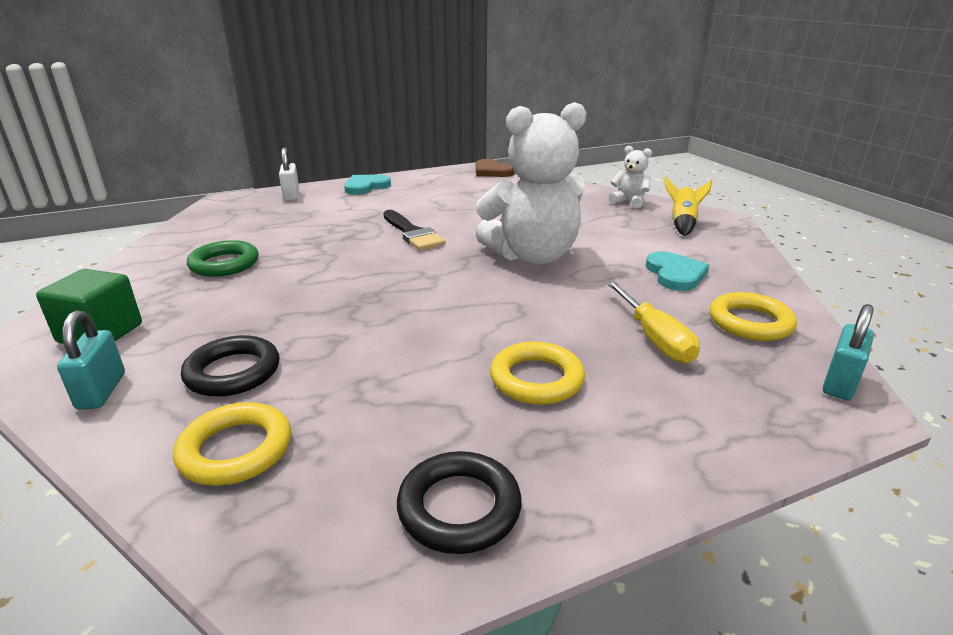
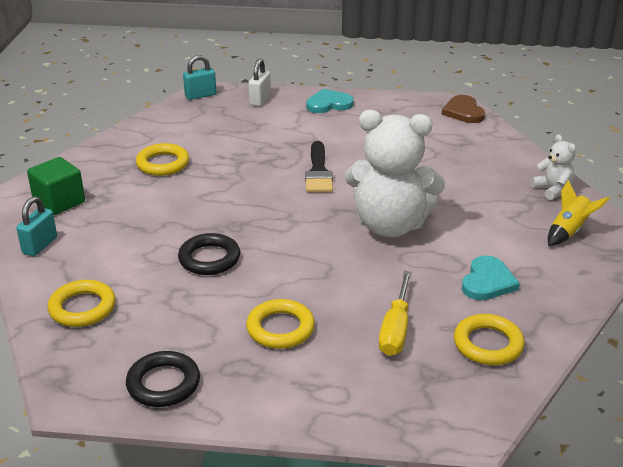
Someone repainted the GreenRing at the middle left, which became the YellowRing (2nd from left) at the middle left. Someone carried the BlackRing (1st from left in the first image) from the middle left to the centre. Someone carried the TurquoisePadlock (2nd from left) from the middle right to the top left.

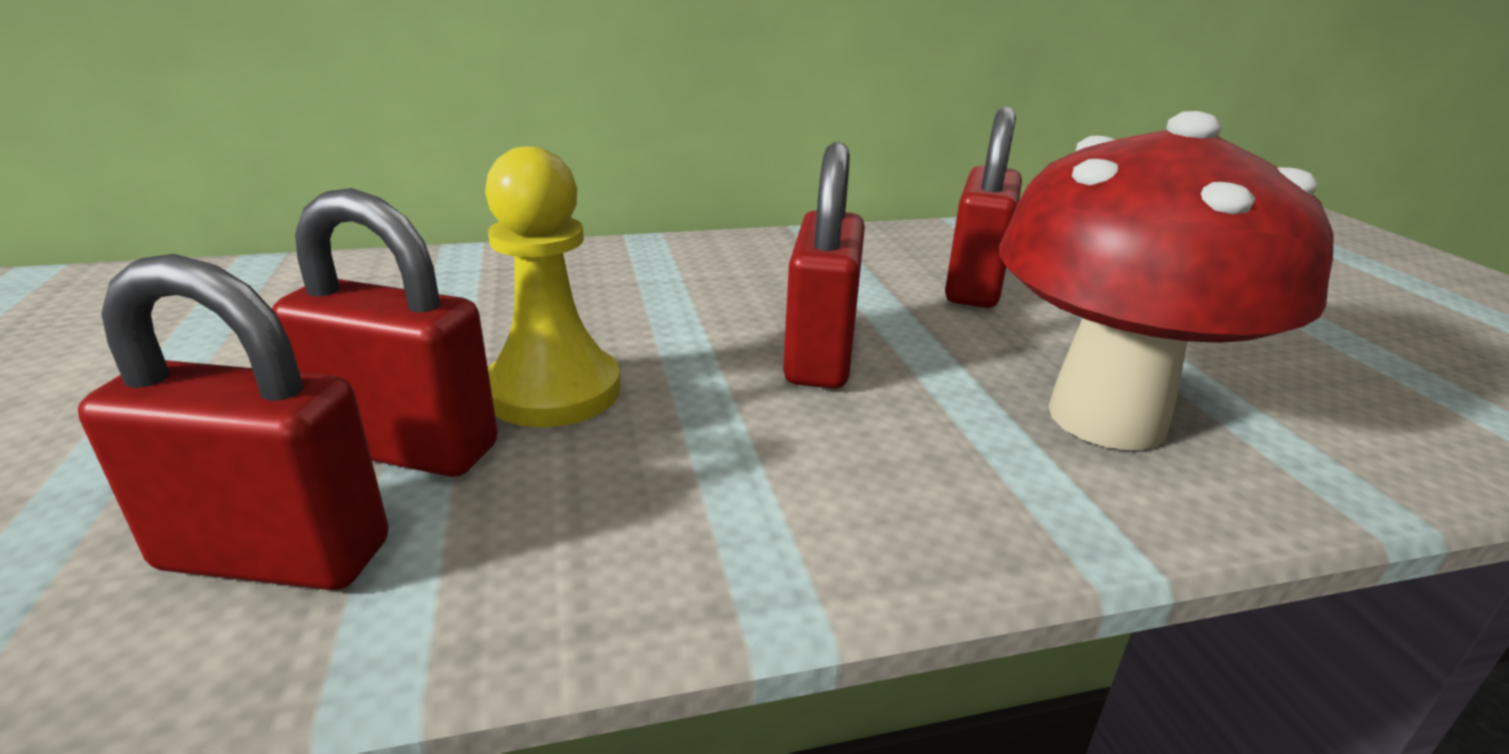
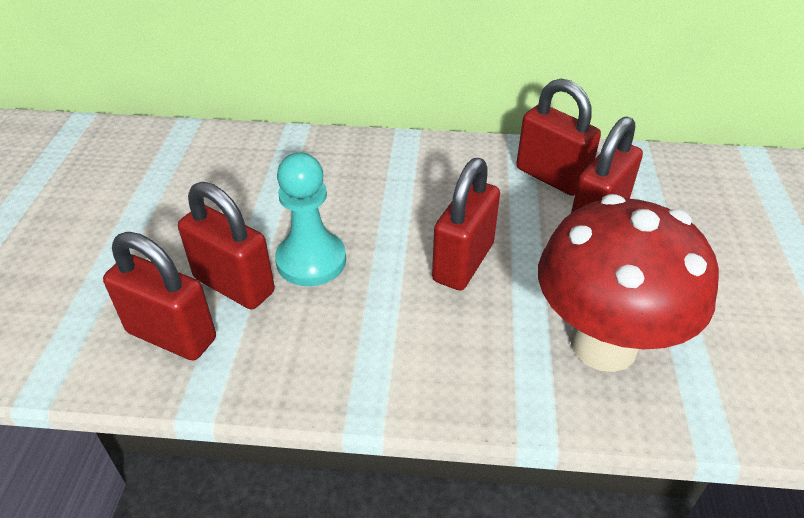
Someone repainted the YellowPawn at the centre, which became the TurquoisePawn at the centre. Someone put down the RedPadlock (4th from left) at the top right.

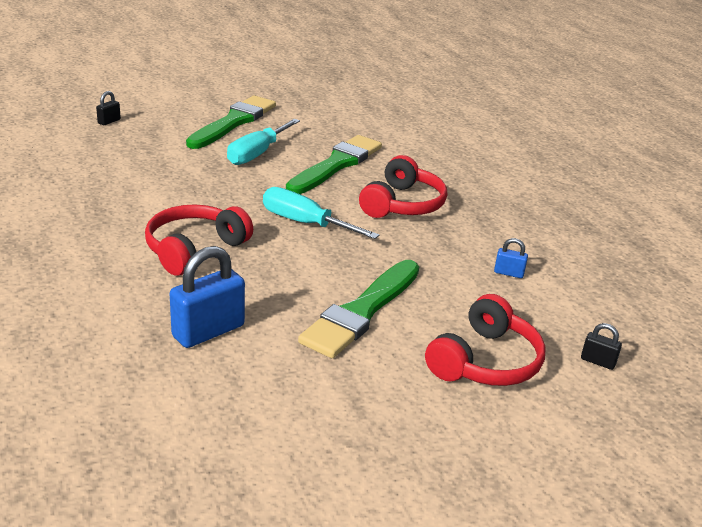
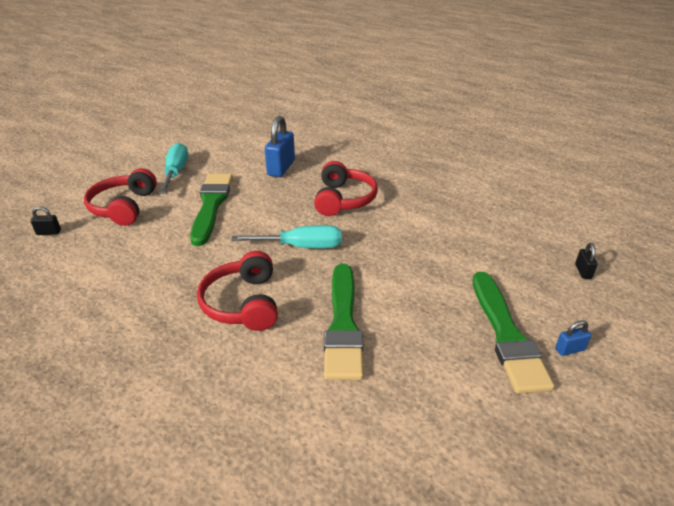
Someone carried the TurquoiseScrewdriver (1st from left) from the top centre to the top left. Someone carried the BluePadlock (2nd from left) from the middle right to the bottom right.

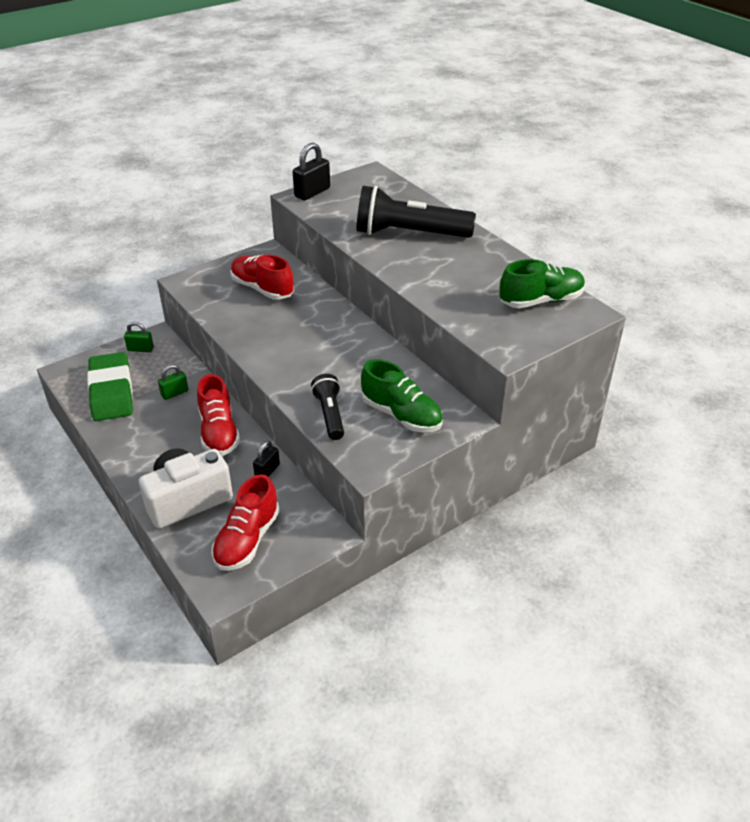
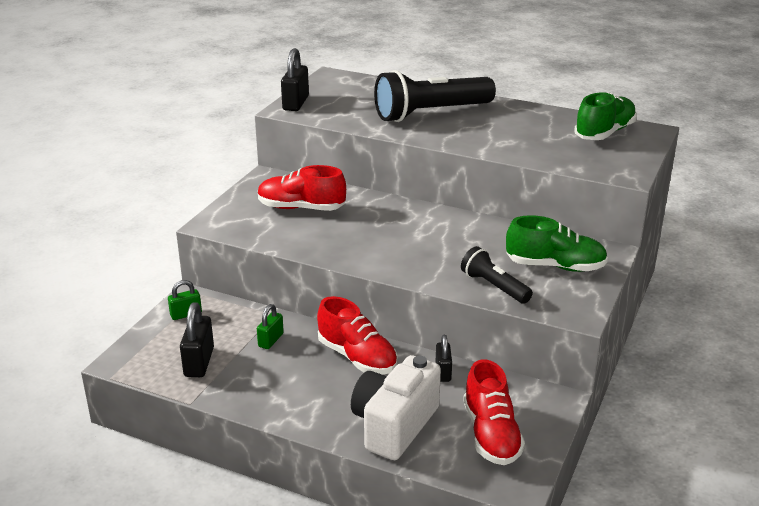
Someone swapped the GreenEraser at the middle left for the BlackPadlock (1st from left) at the bottom left.

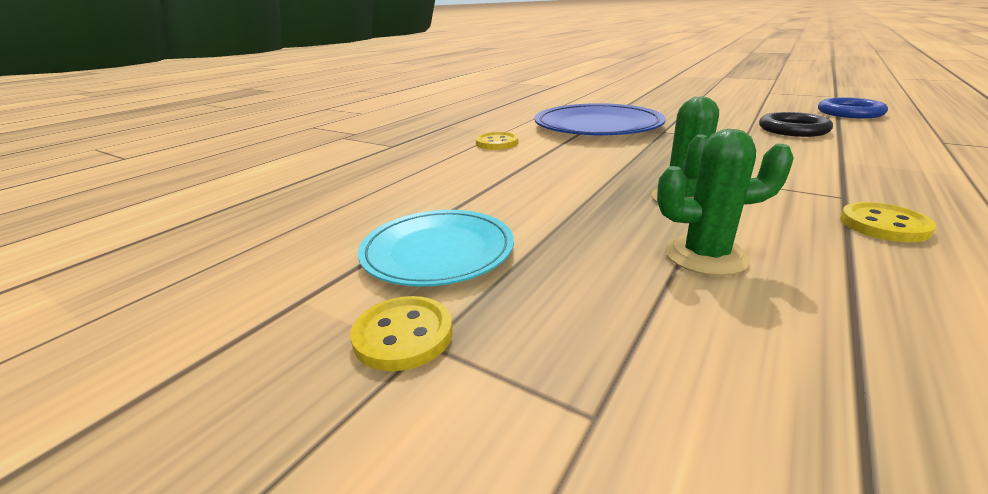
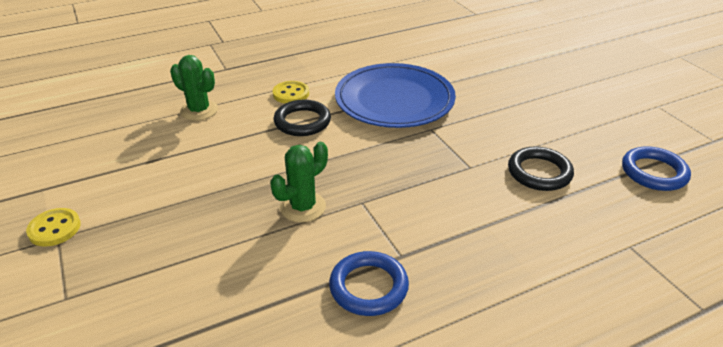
Someone carried the GreenCactus (2nd from left in the first image) from the middle right to the top left. Someone put down the BlackRing (1st from left) at the centre. Someone swapped the YellowButton (3rd from left) at the middle right for the BlueRing (1st from left) at the bottom centre. Someone took away the TurquoisePlate at the centre.

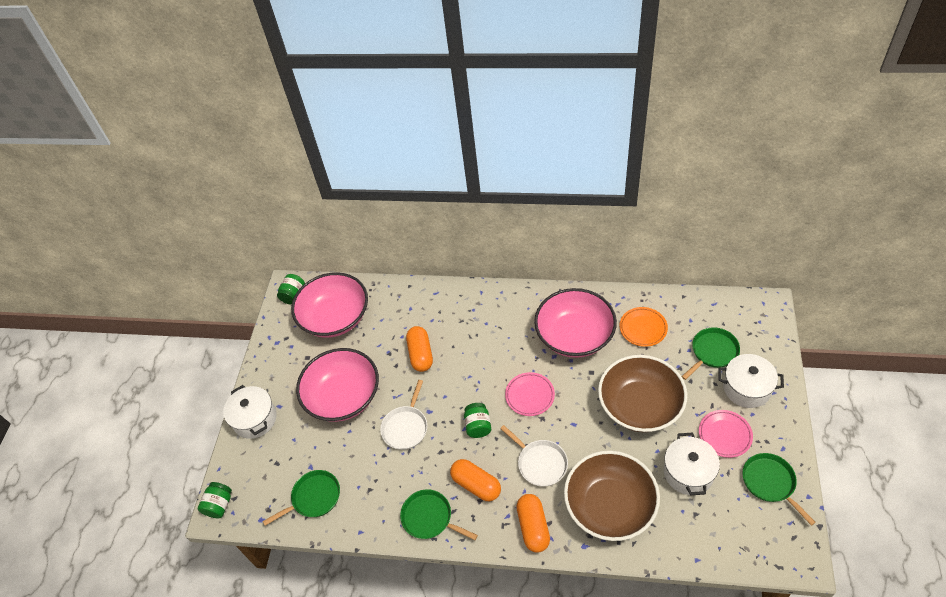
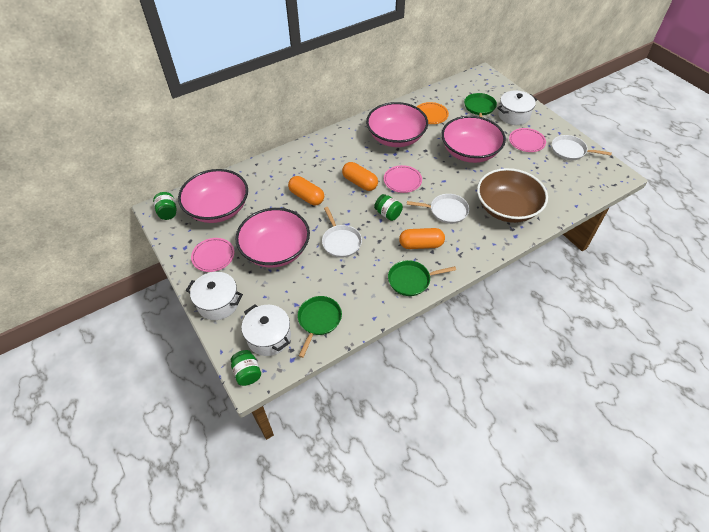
Someone put down the PinkPlate (1st from left) at the middle left. Someone carried the WhitePot (2nd from left) from the bottom right to the centre. Someone carried the OrangeCapsule (3rd from left in the first image) from the bottom centre to the top centre. Someone repainted the BrownBowl (2nd from left) at the middle right, which became the PinkBowl (4th from left) at the top right. Someone repainted the GreenPan (4th from left) at the bottom right, which became the WhitePan (3rd from left) at the top right.

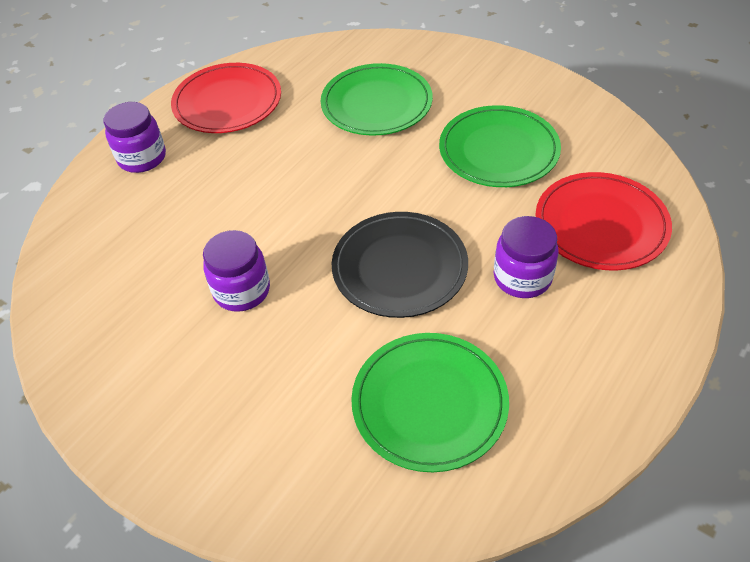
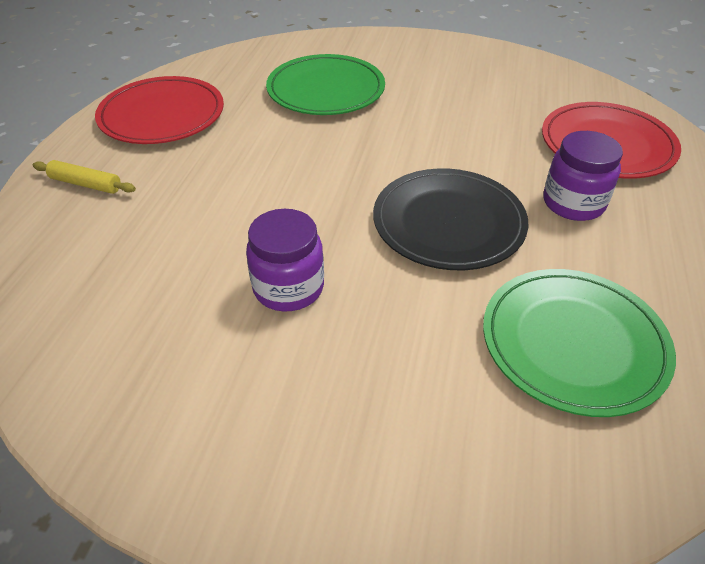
Someone swapped the PurpleJar (1st from left) at the top left for the YellowRollingPin at the top left. Someone took away the GreenPlate (3rd from left) at the top right.

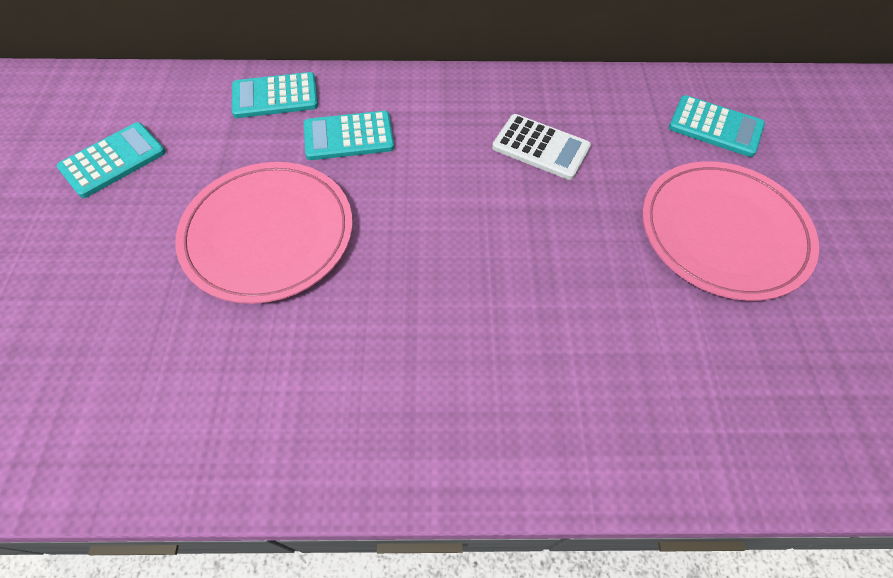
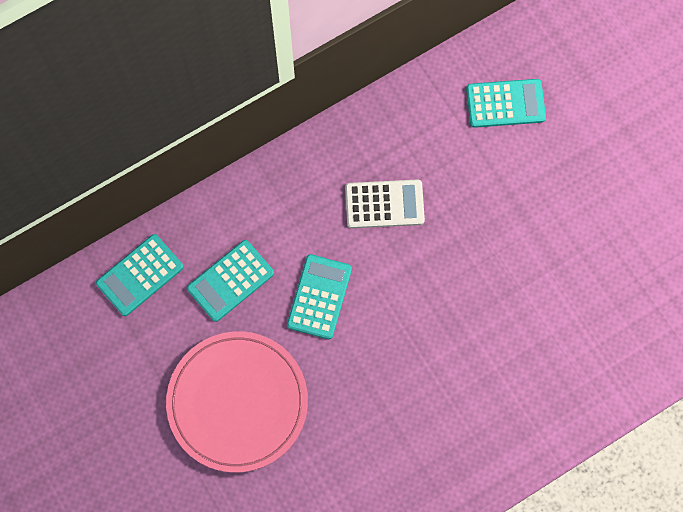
Someone carried the TurquoiseCalculator (1st from left in the first image) from the top left to the centre. Someone took away the PinkPlate (2nd from left) at the middle right.

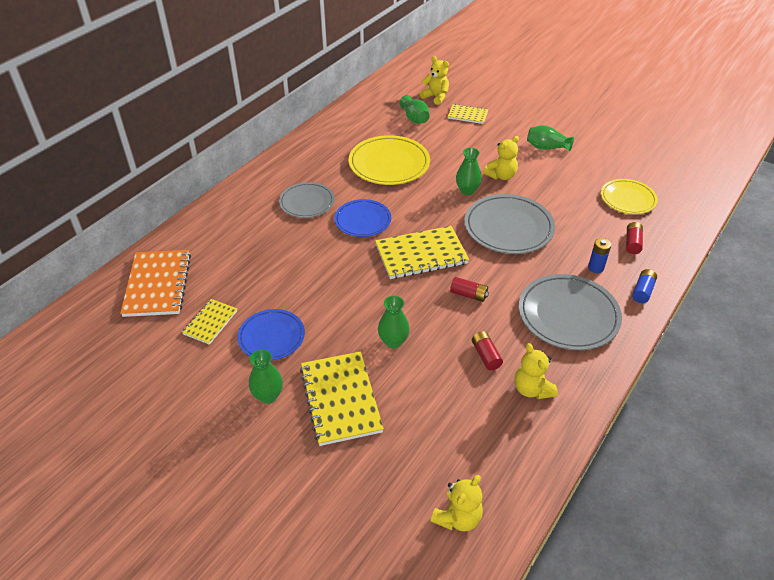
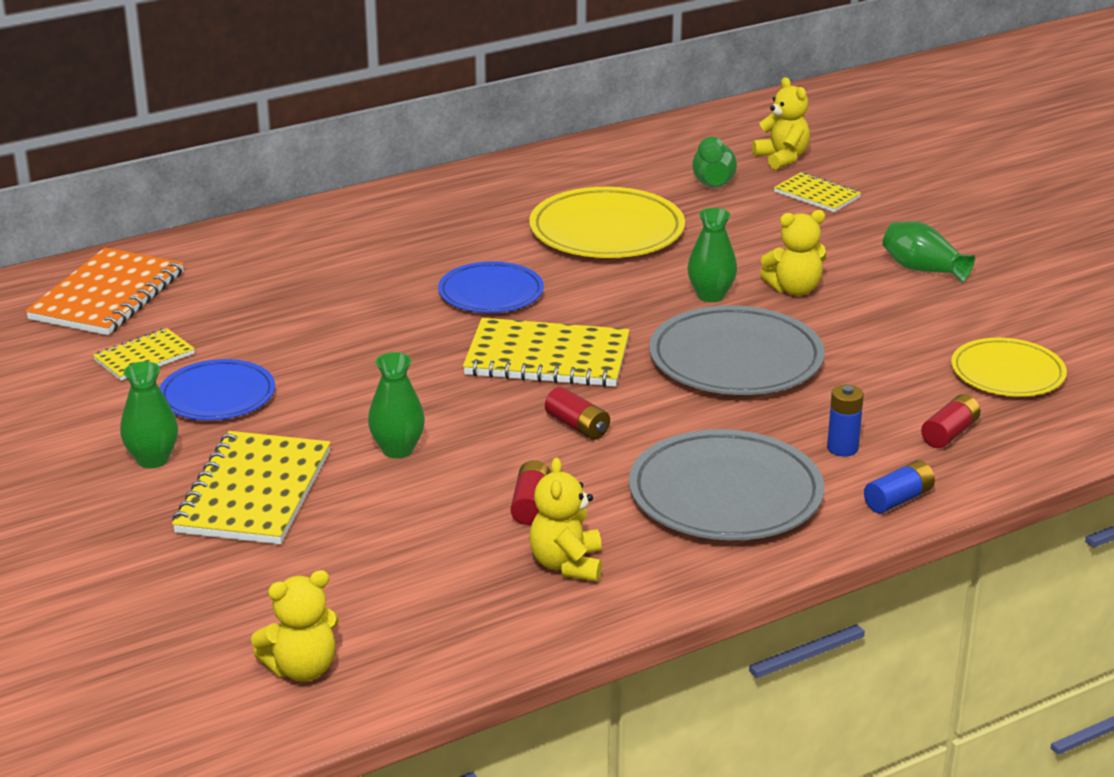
Someone took away the GreyPlate (1st from left) at the centre.

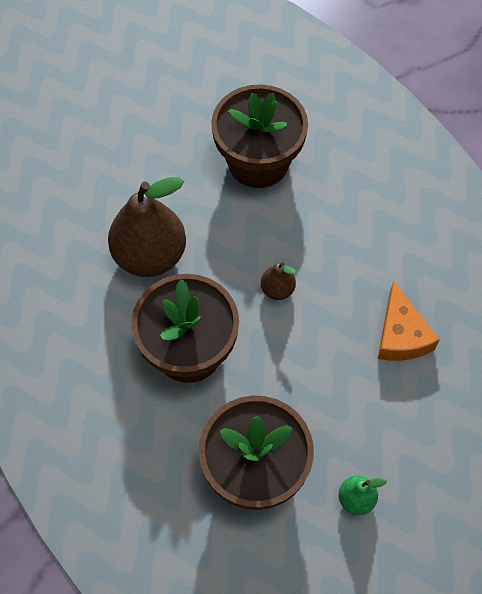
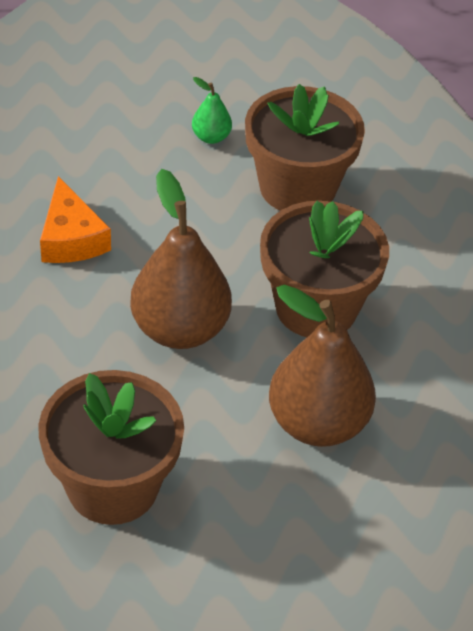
Someone rotated the OrangeCheese at the middle right by 150 degrees clockwise. Someone scaled the BrownPear (2nd from left in the first image) at the centre by 2.20.

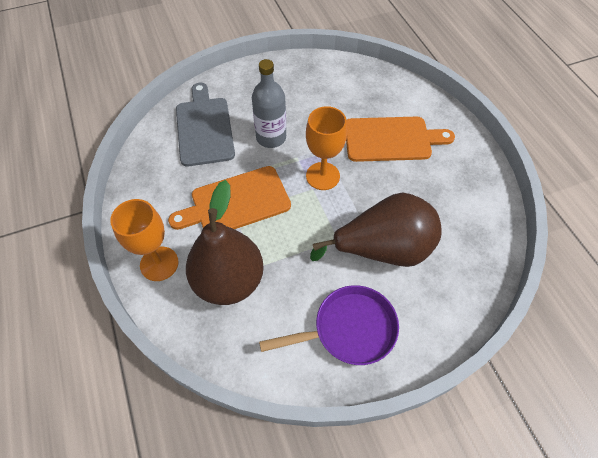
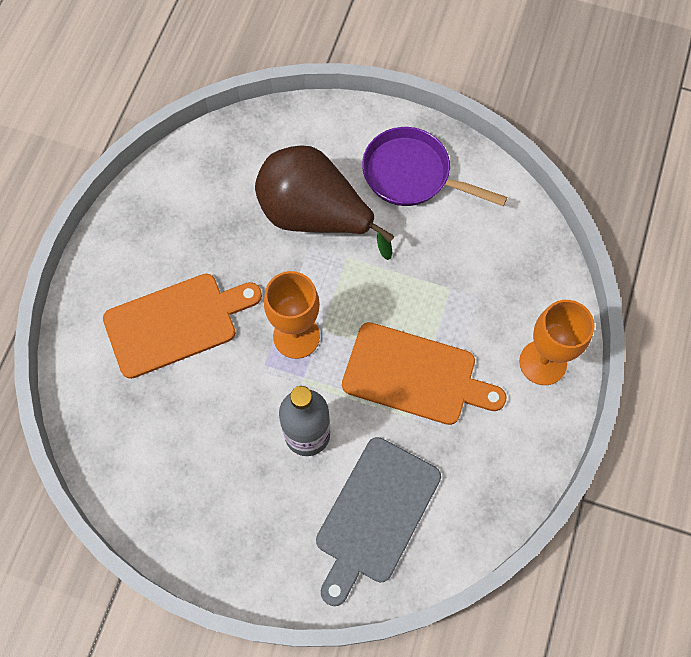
Someone rotated the OrangeCuttingBoard (2nd from left in the first image) at the top right by 120 degrees clockwise. Someone took away the BrownPear (1st from left) at the centre.

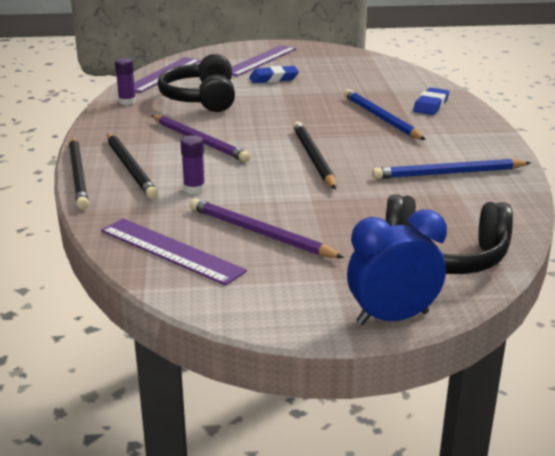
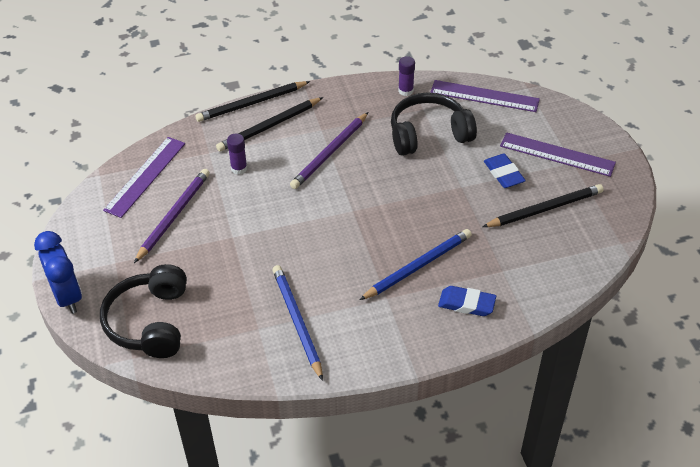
Someone carried the BlackPencil (3rd from left) from the centre to the middle right.

